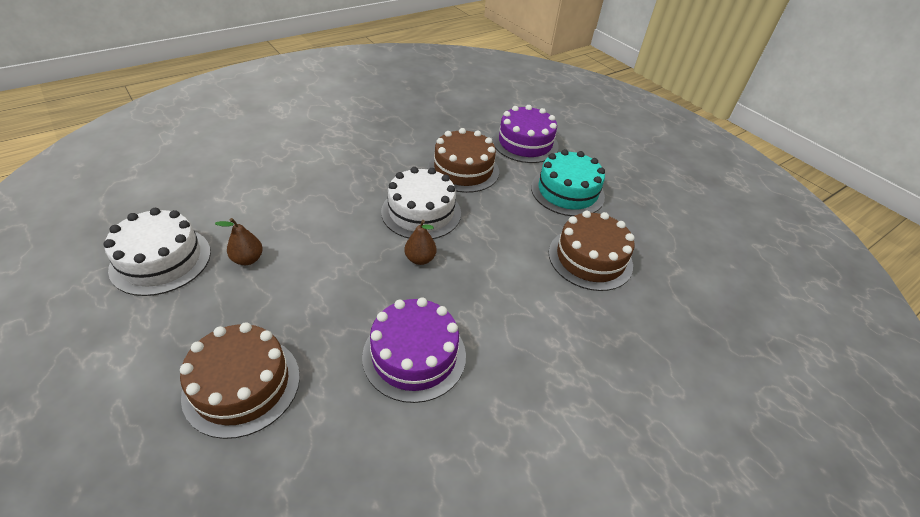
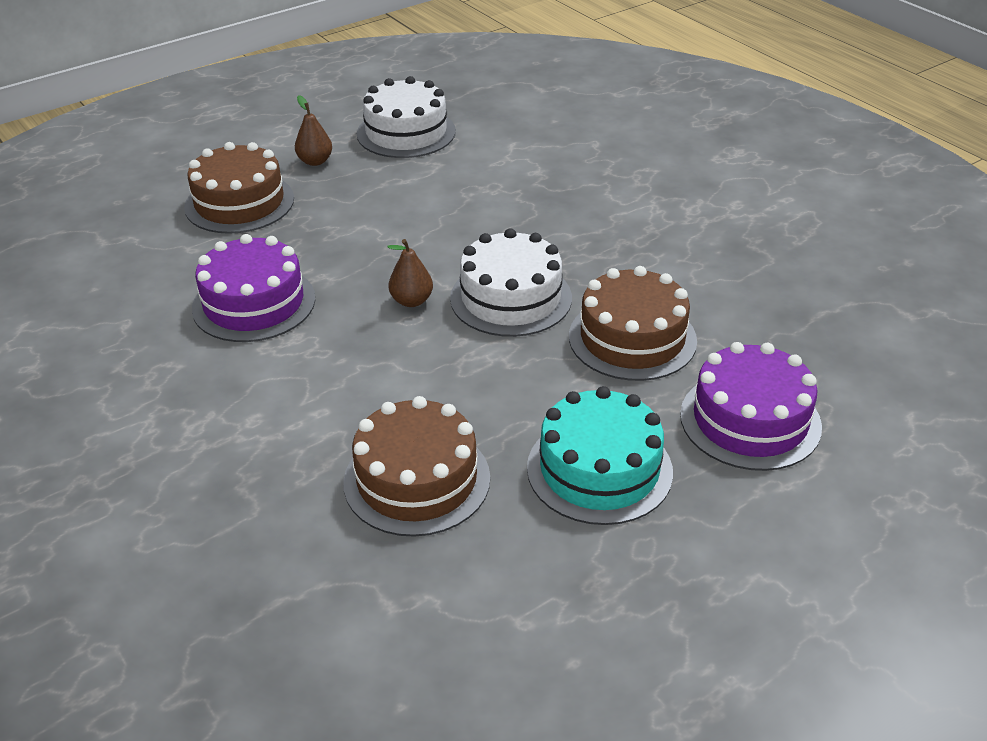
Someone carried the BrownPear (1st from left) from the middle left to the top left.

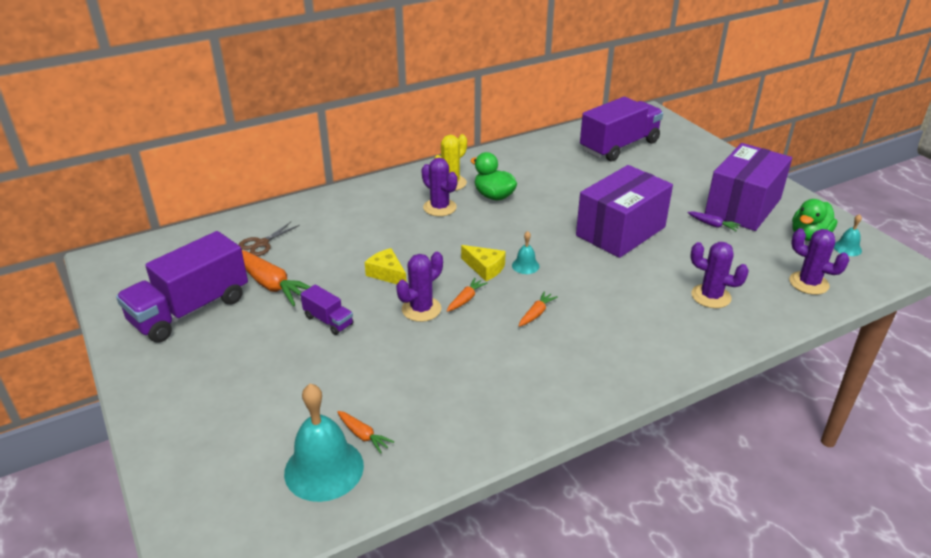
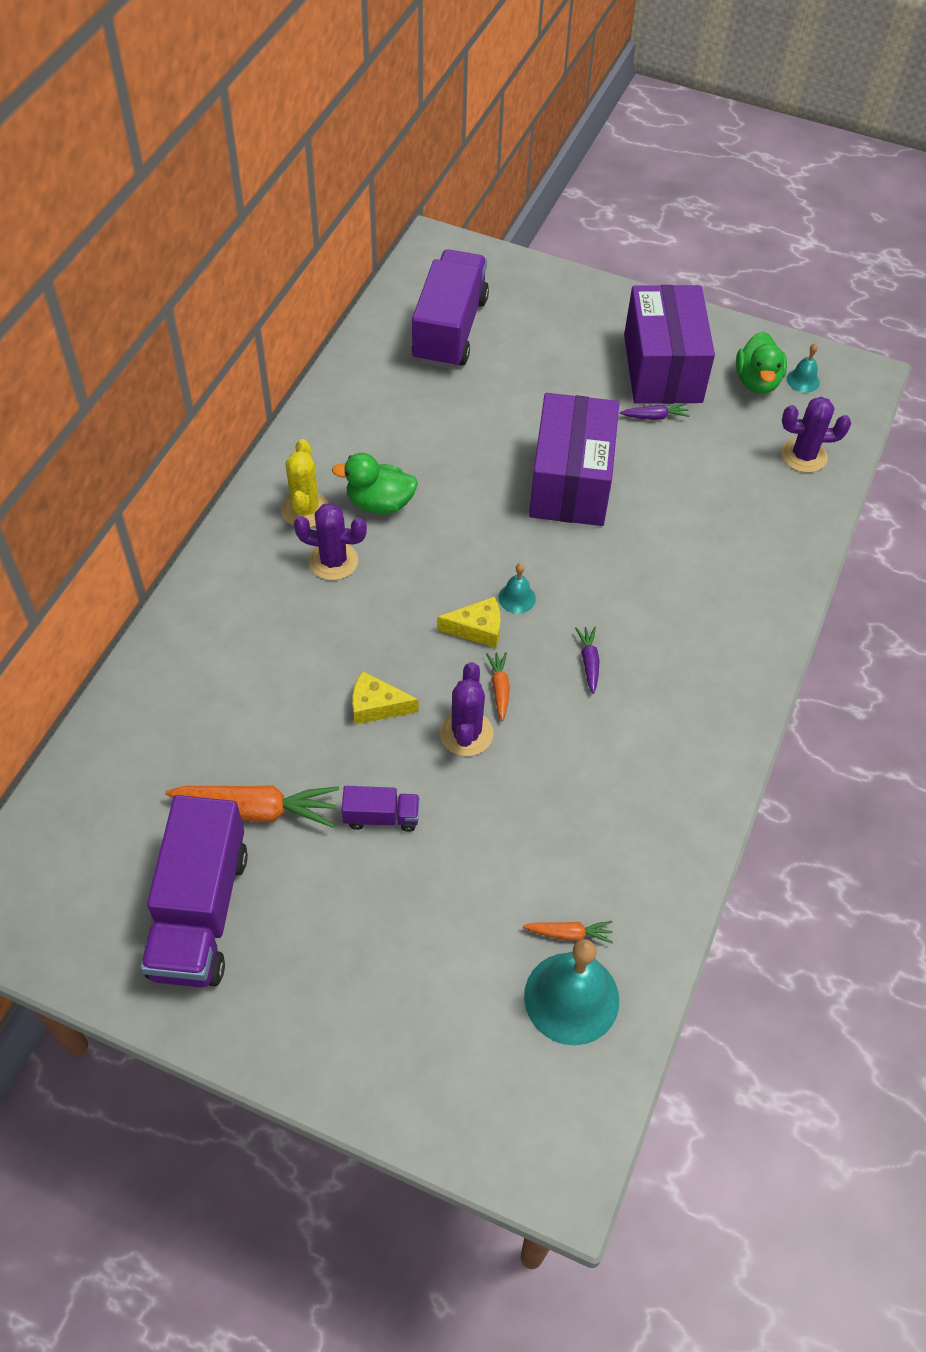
Someone repainted the OrangeCarrot (4th from left) at the centre, which became the PurpleCarrot (1st from left) at the centre. Someone took away the BrownScissors at the middle left. Someone took away the PurpleCactus (3rd from left) at the middle right.

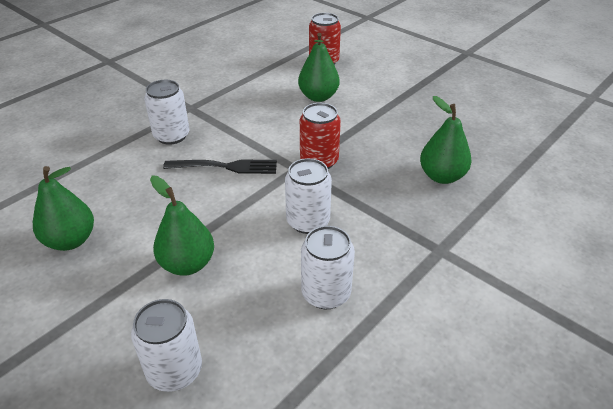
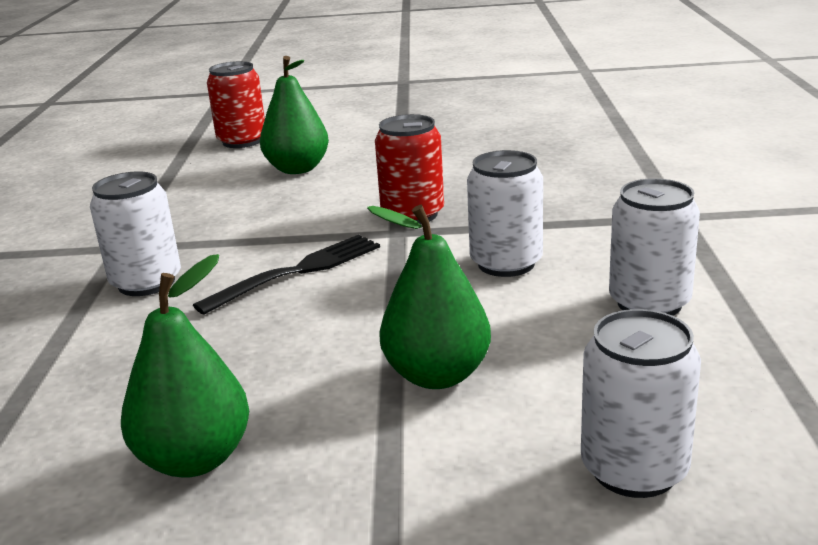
Someone took away the GreenPear (4th from left) at the middle right.

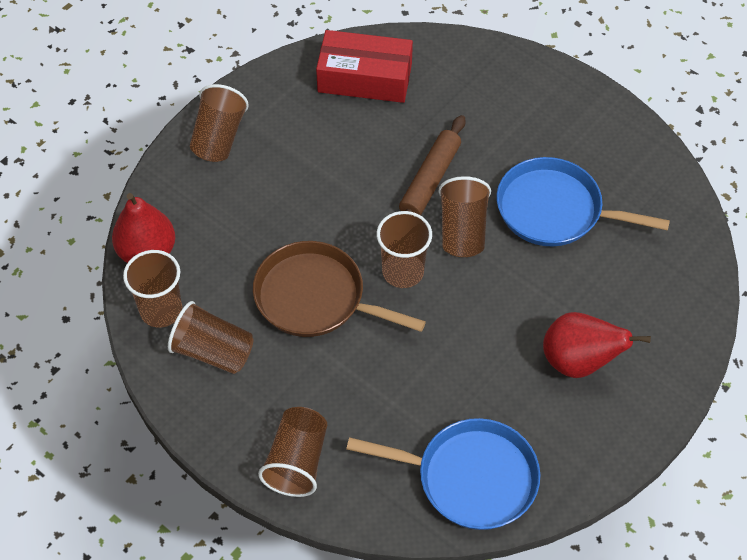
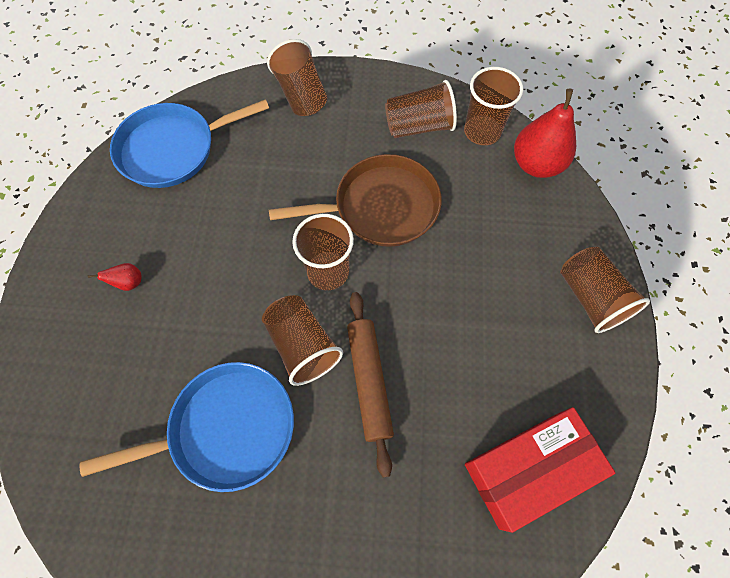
Someone scaled the RedPear (2nd from left in the first image) at the middle right by 0.43.

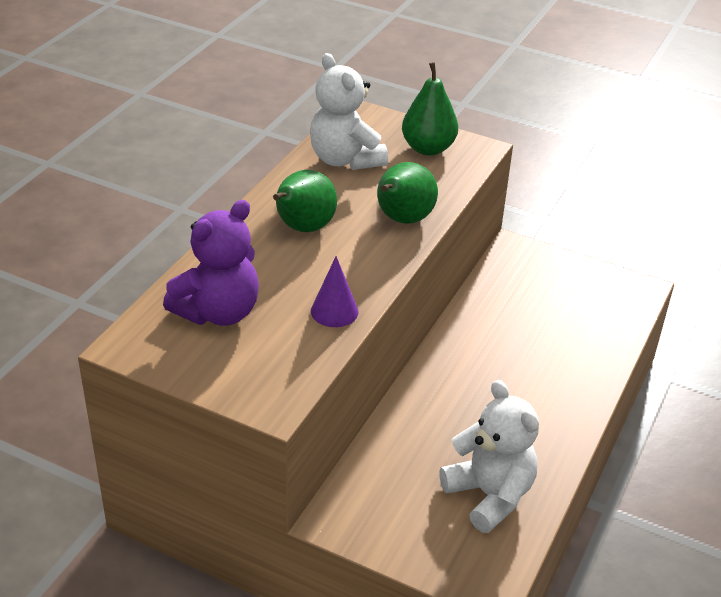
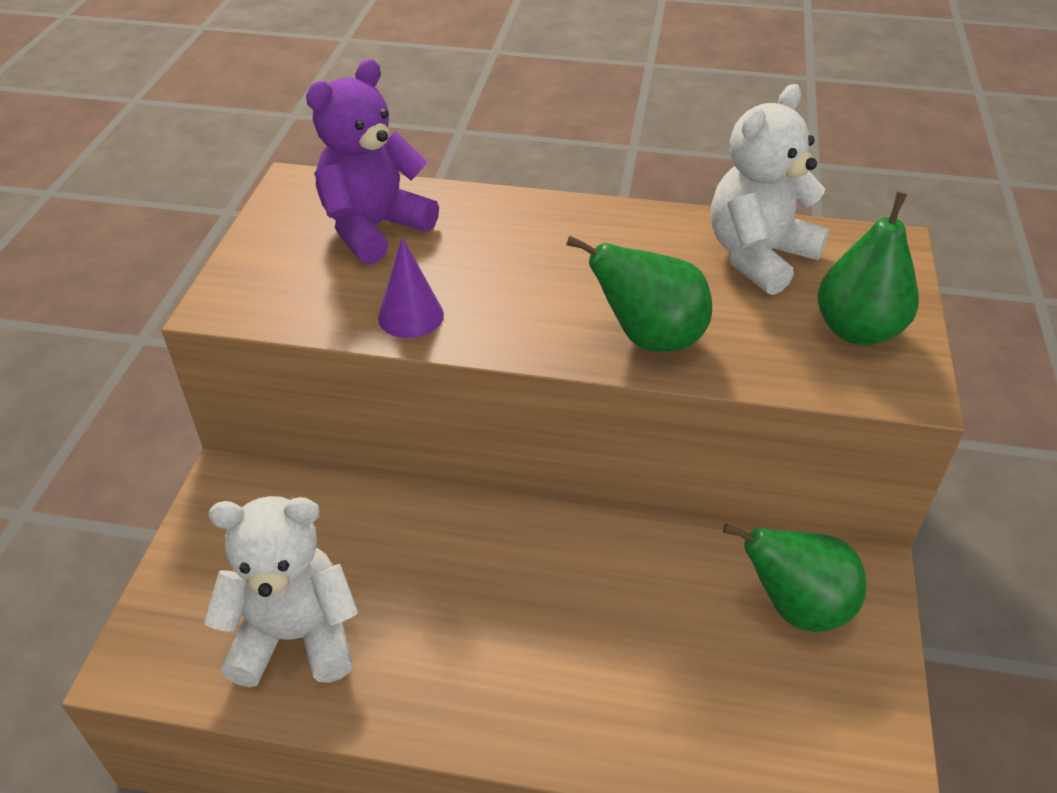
Someone rotated the WhiteTeddyBear (2nd from left in the first image) at the bottom right by 135 degrees counterclockwise. Someone rotated the PurpleTeddyBear at the middle left by 105 degrees clockwise. Someone carried the GreenPear (1st from left in the first image) from the centre to the bottom right.

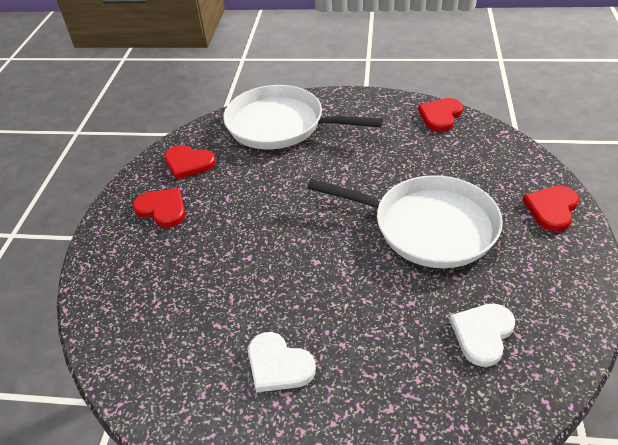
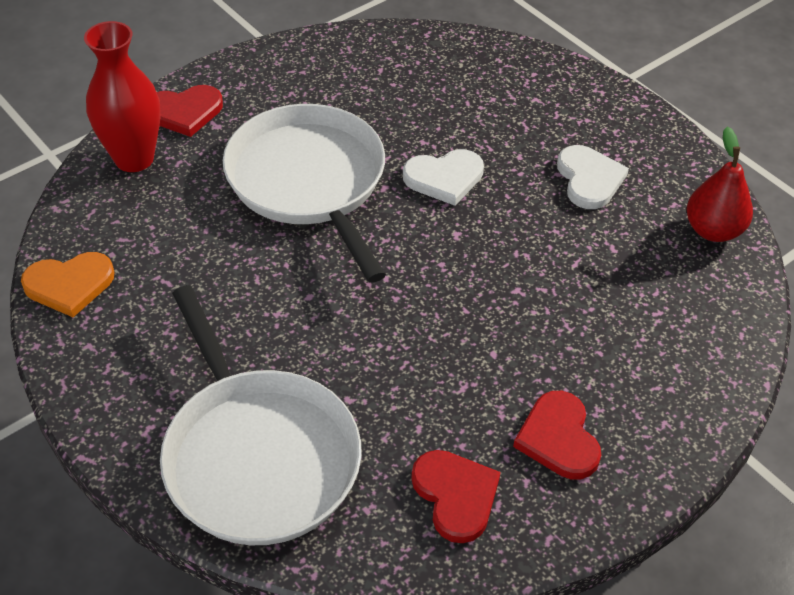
Someone repainted the RedHeart (3rd from left) at the top right, which became the OrangeHeart at the middle left. Someone put down the RedVase at the top left. Someone carried the WhiteHeart (2nd from left in the first image) from the bottom right to the top centre. Someone put down the RedPear at the top right.

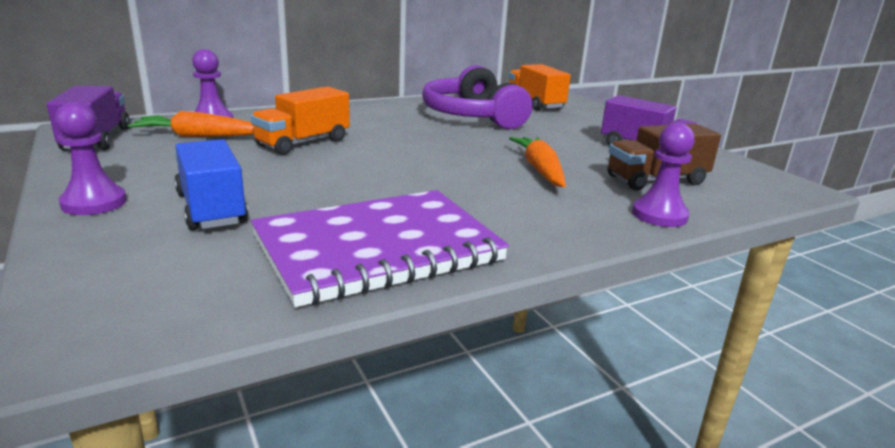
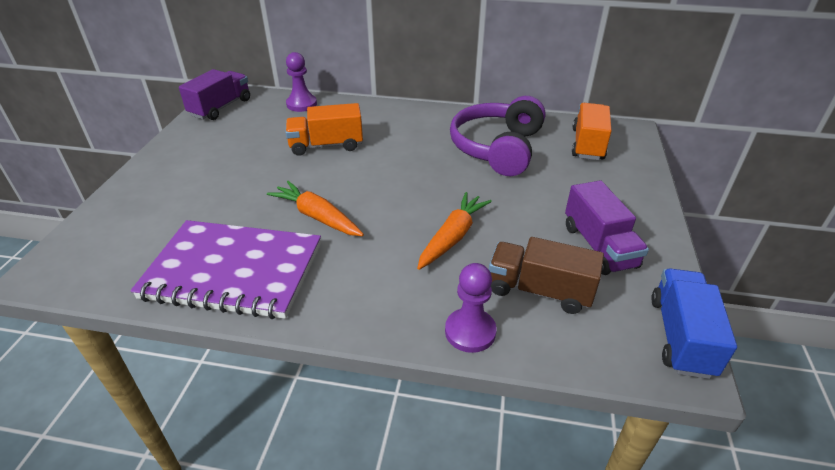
Someone carried the OrangeCarrot (1st from left) from the top left to the centre. Someone carried the BlueTruck from the middle left to the bottom right. Someone took away the PurplePawn (1st from left) at the middle left.

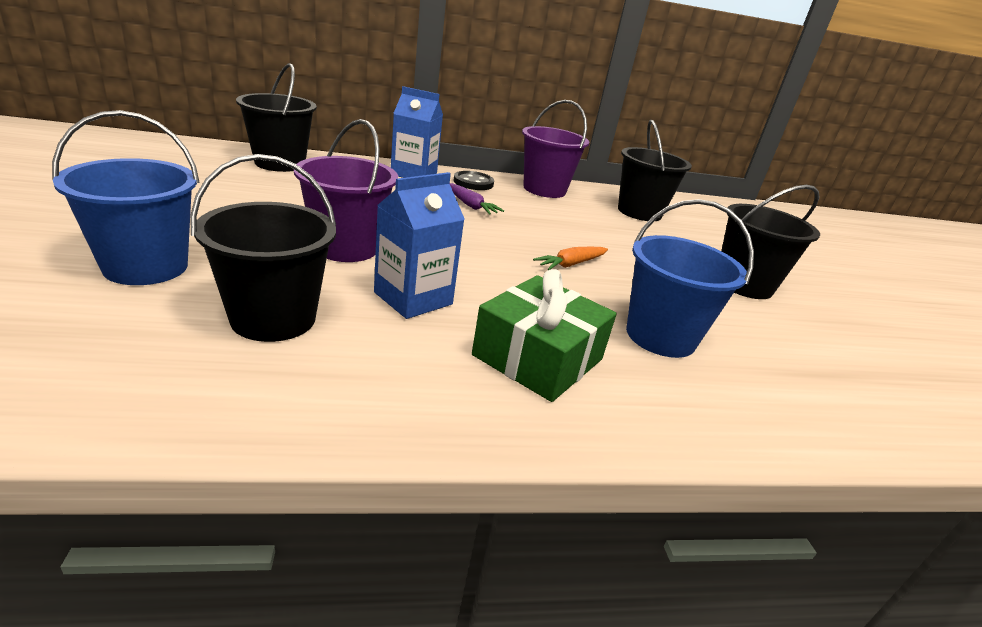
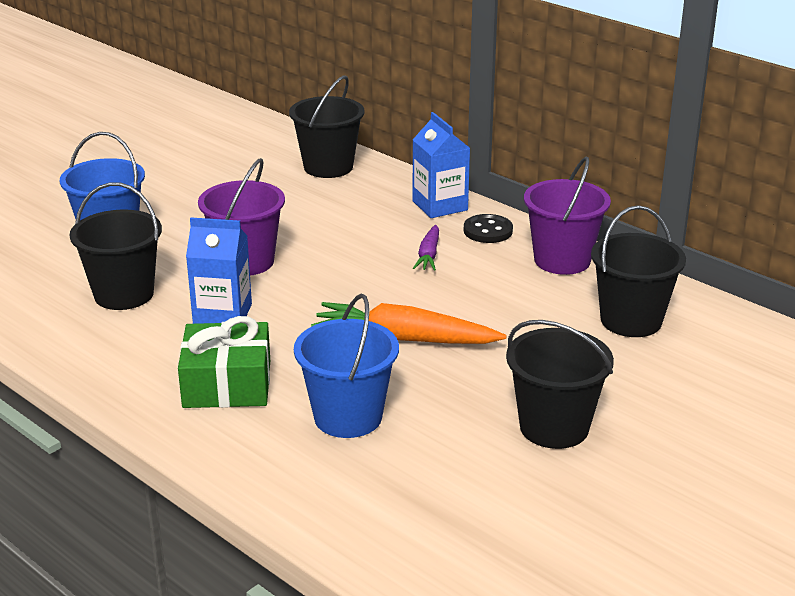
Someone scaled the OrangeCarrot at the centre by 1.88.

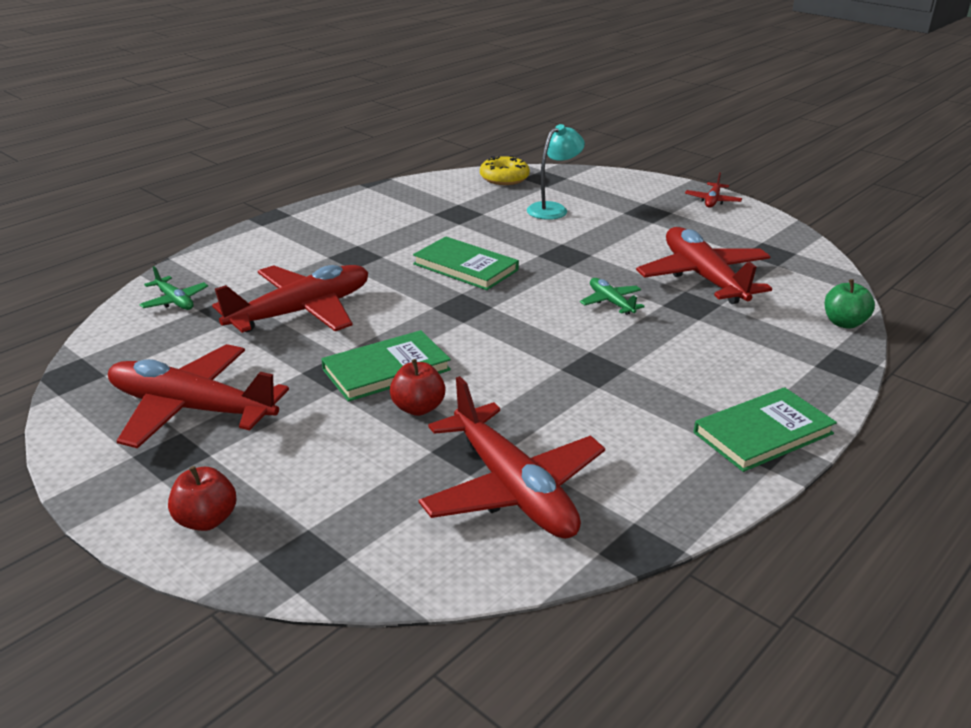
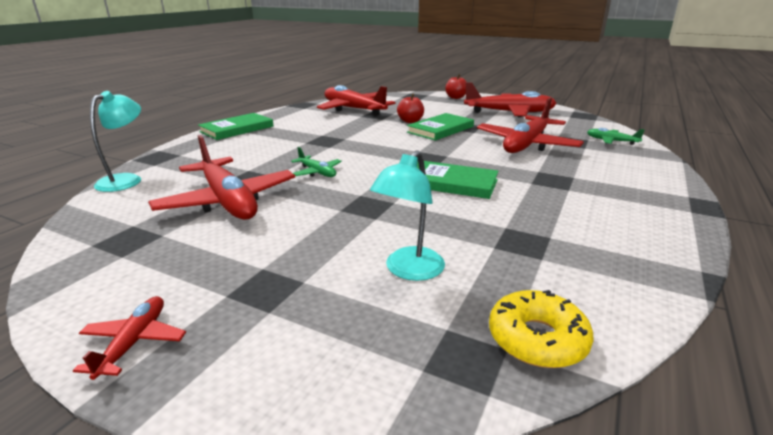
Someone swapped the GreenApple at the middle right for the TurquoiseLamp (1st from left) at the top left.

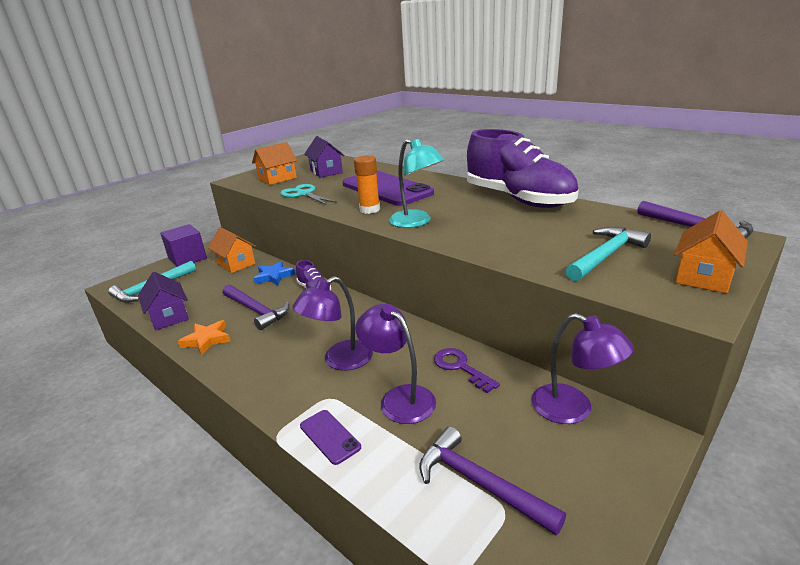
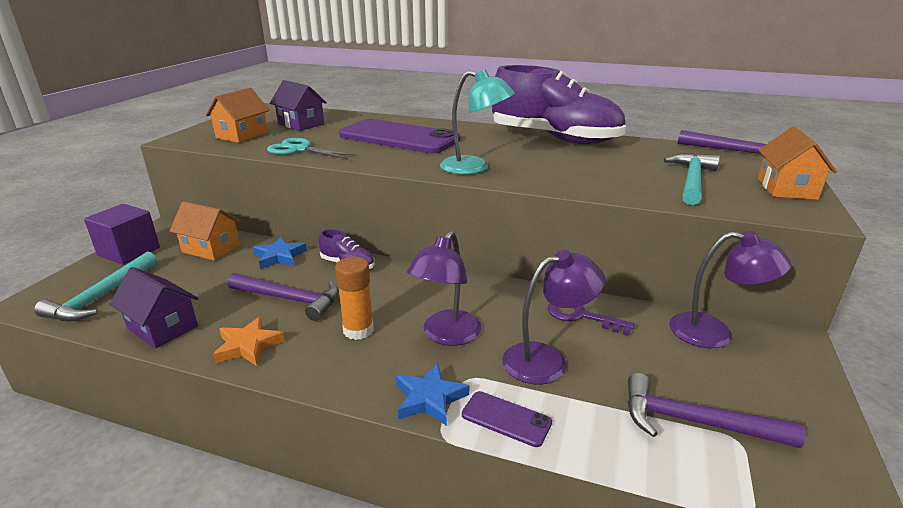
Someone carried the OrangeGlueStick from the top centre to the centre. Someone put down the BlueStar (2nd from left) at the bottom centre. Someone rotated the PurpleLamp (2nd from left) at the centre by 135 degrees clockwise.

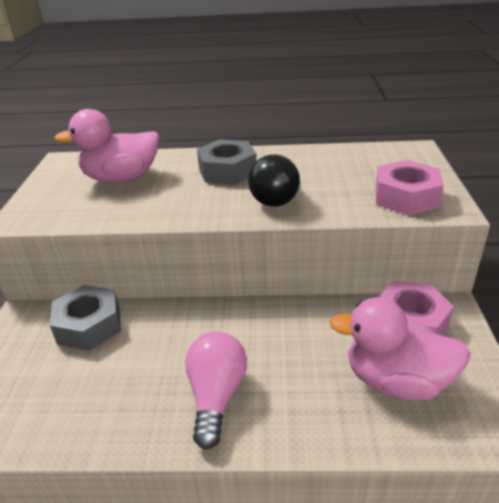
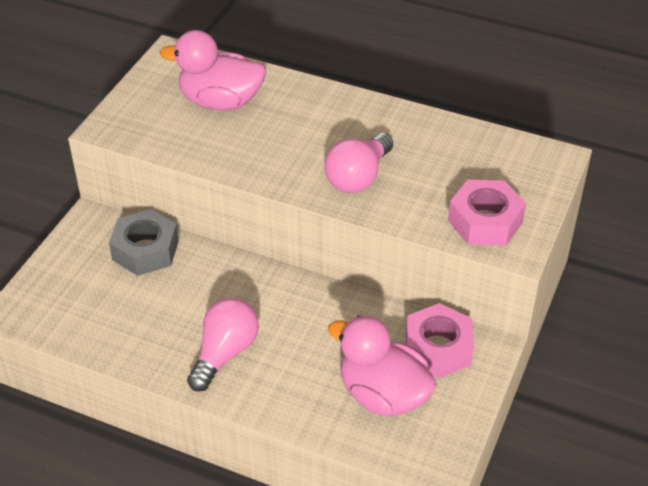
Someone repainted the BlackLightBulb at the centre, which became the PinkLightBulb (2nd from left) at the centre. Someone took away the GreyNut (2nd from left) at the top centre.

